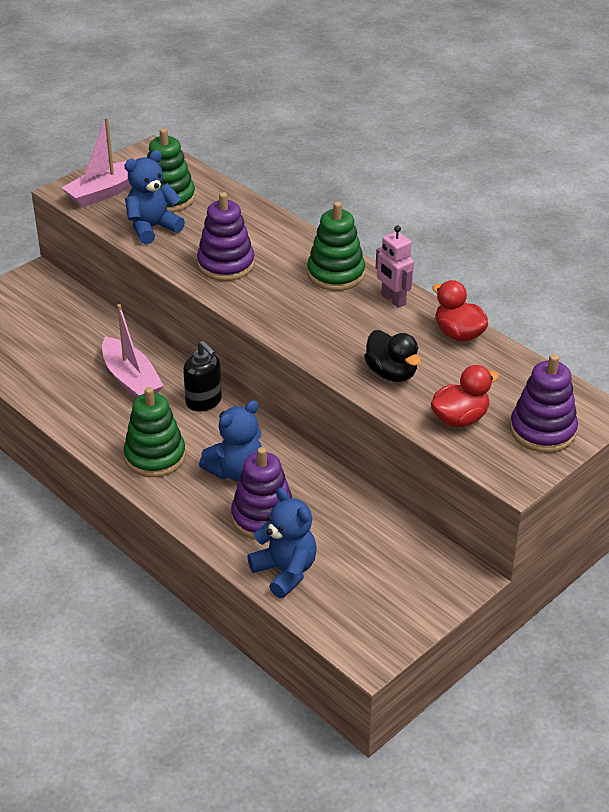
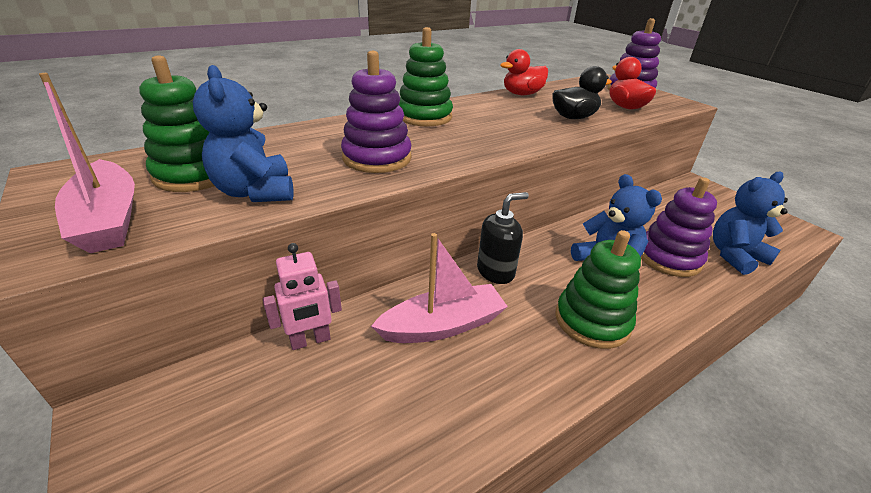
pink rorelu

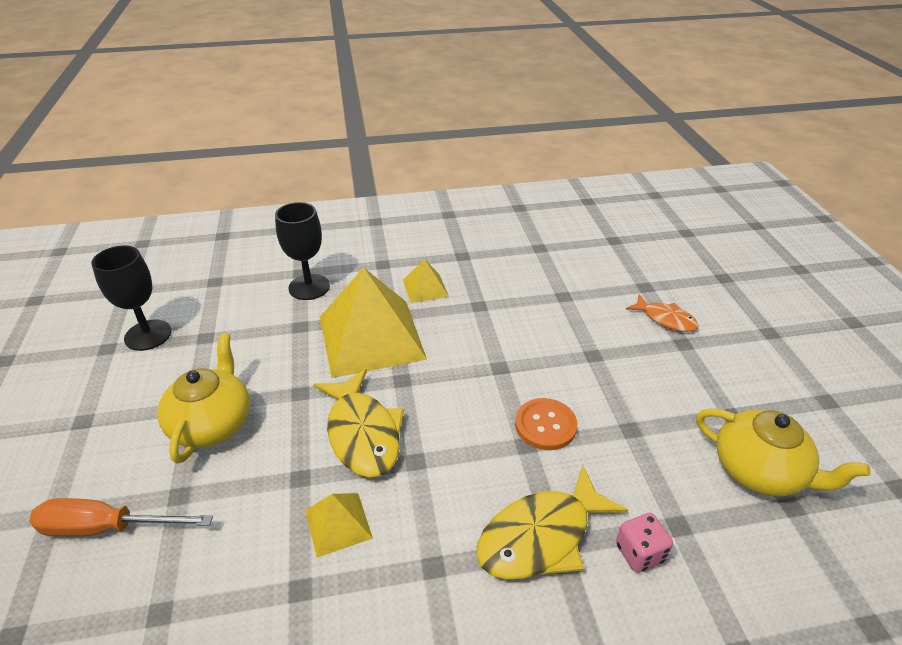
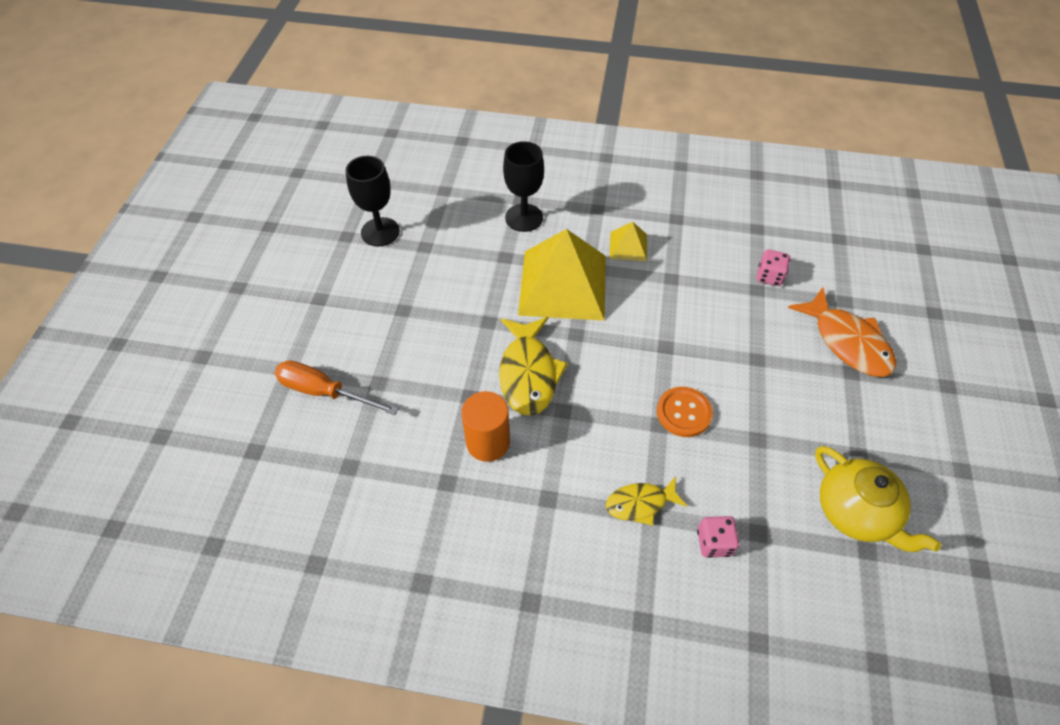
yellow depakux (no. 1 from left in the first image); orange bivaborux; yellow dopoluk (no. 2 from left); orange dopoluk; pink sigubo (no. 2 from left)

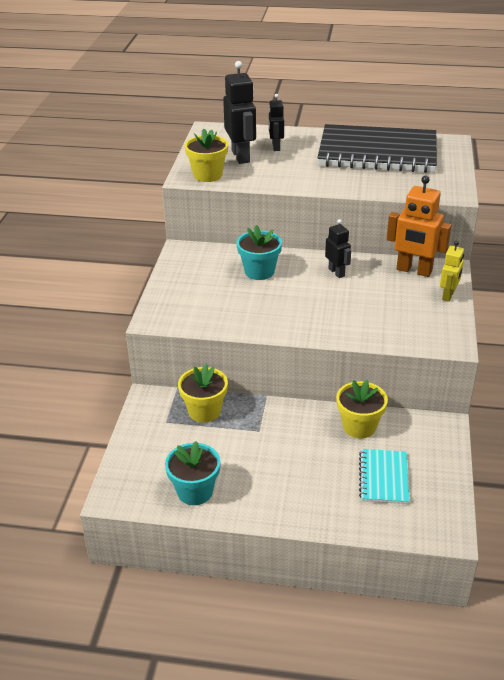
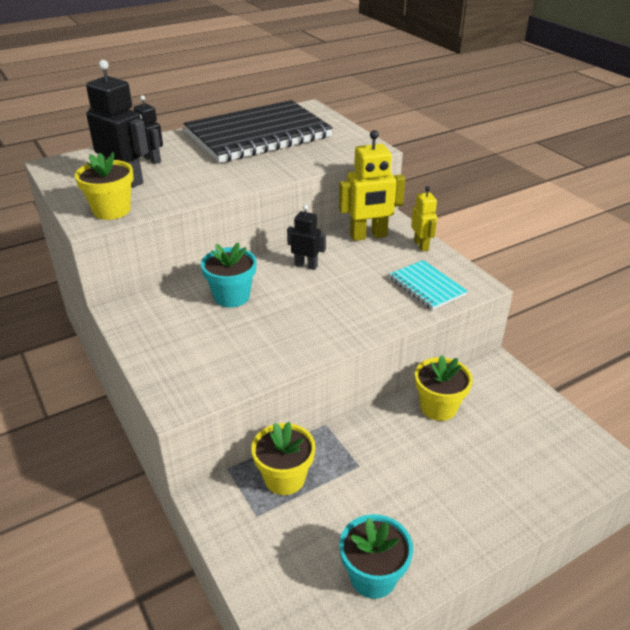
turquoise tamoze; yellow rorelu (no. 1 from left)

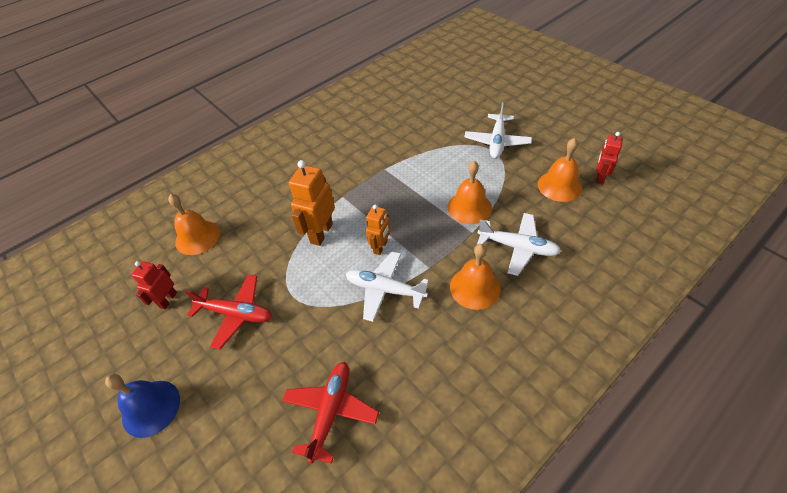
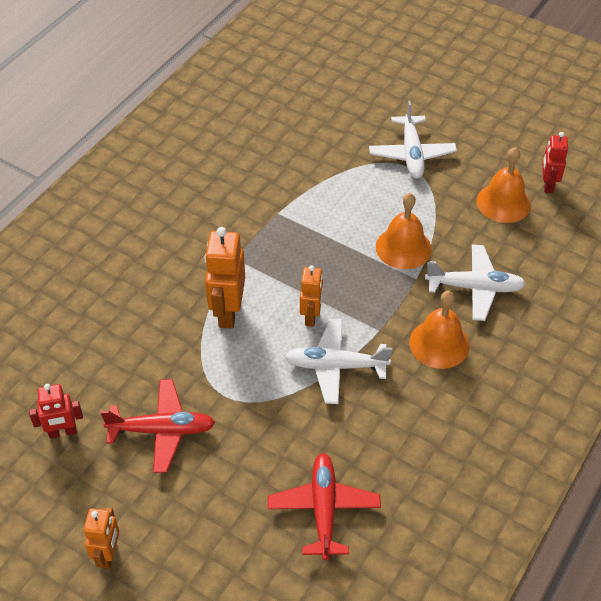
orange rorelu (no. 1 from left); red rorelu (no. 1 from left); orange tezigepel (no. 1 from left in the first image)

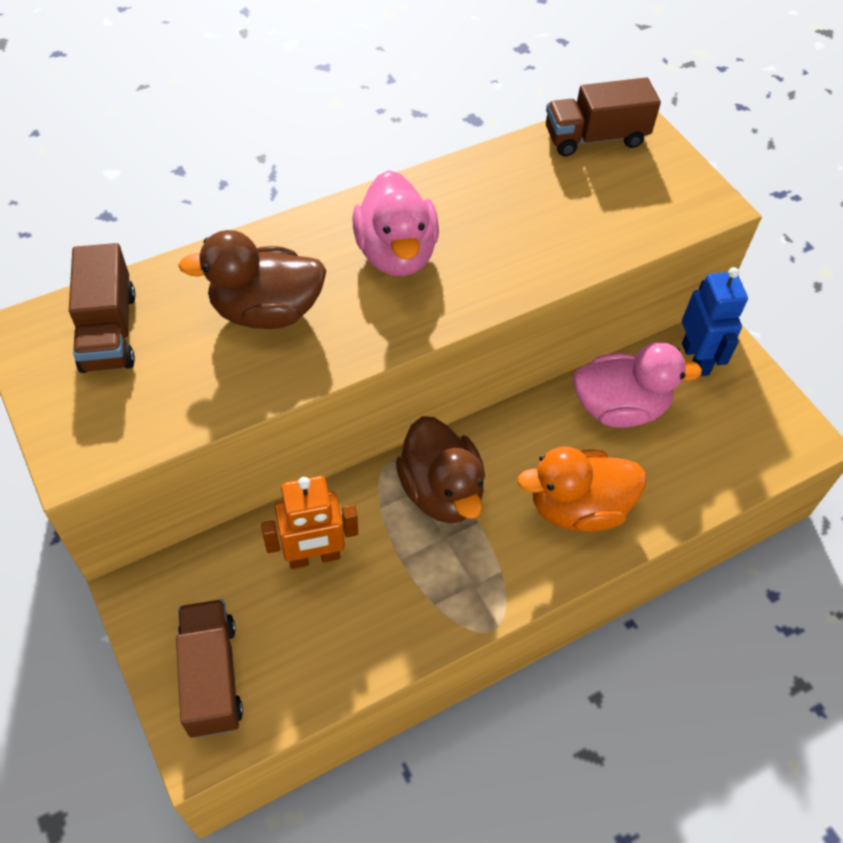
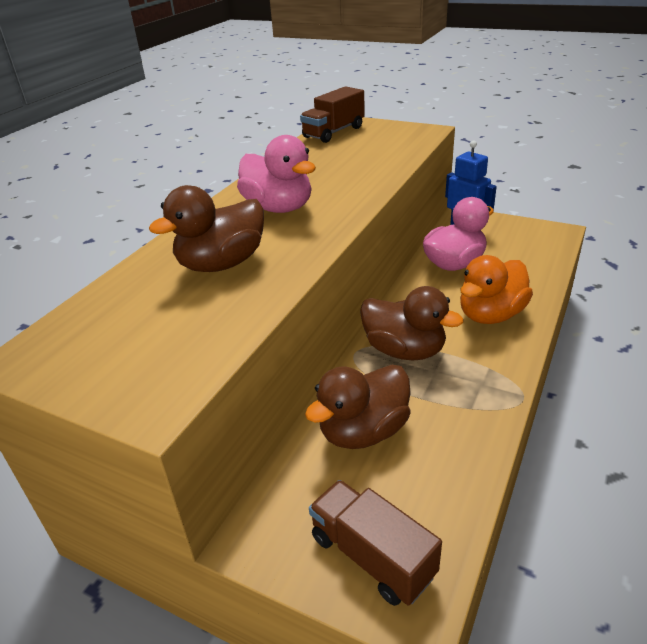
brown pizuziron (no. 1 from left in the first image); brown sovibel (no. 2 from left)

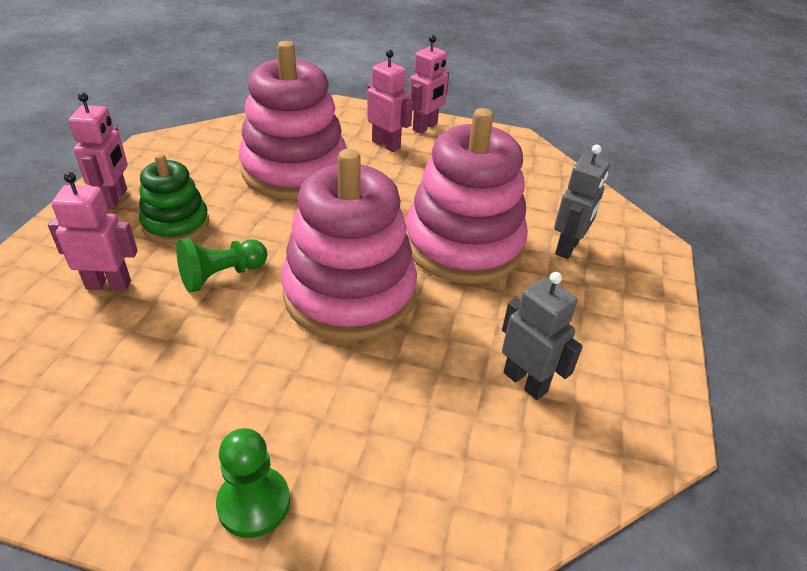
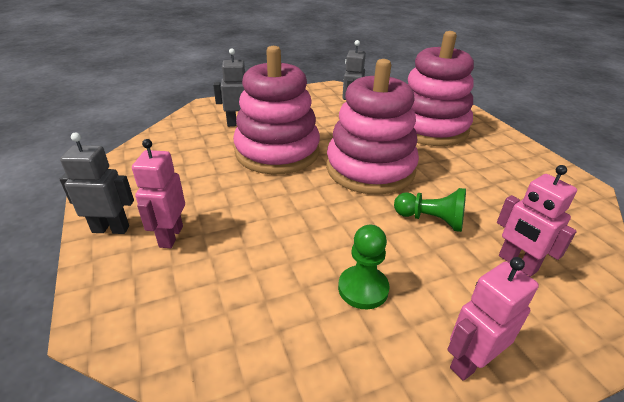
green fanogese; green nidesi (no. 1 from left); pink fanogese (no. 3 from left); grey rorelu (no. 1 from left)

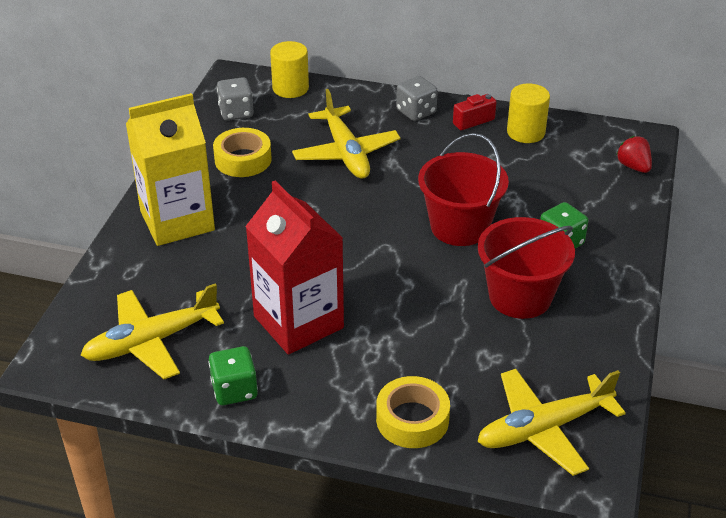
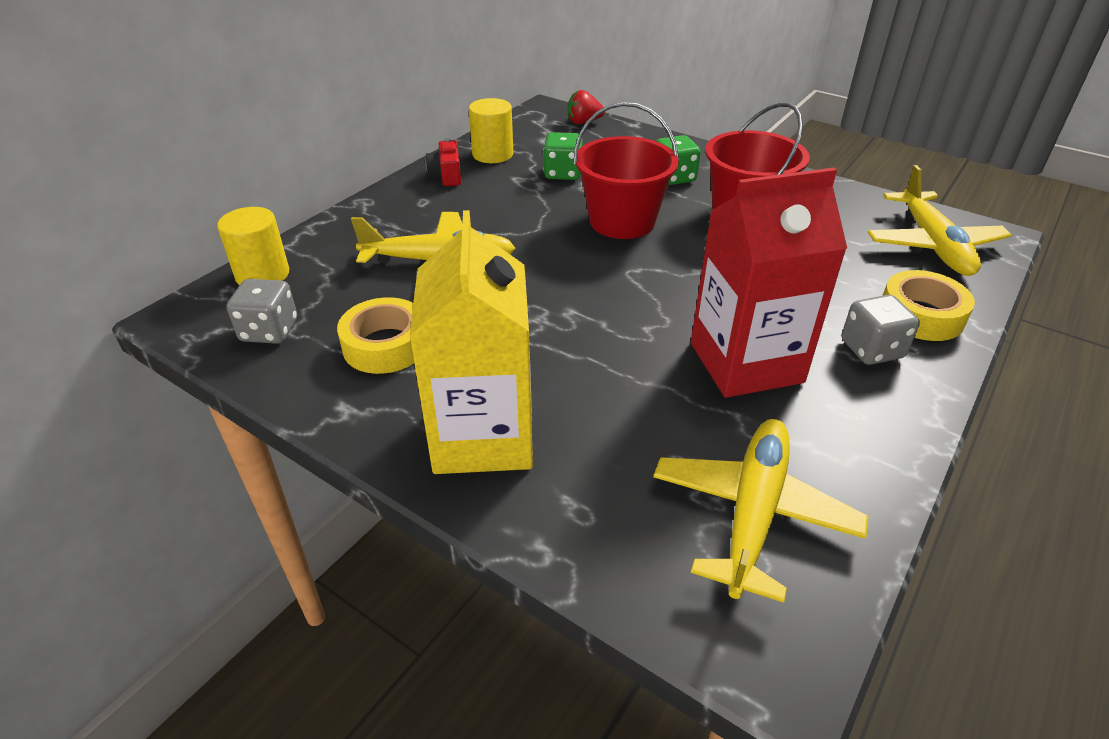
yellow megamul (no. 2 from left); green sigubo (no. 1 from left); grey sigubo (no. 2 from left)

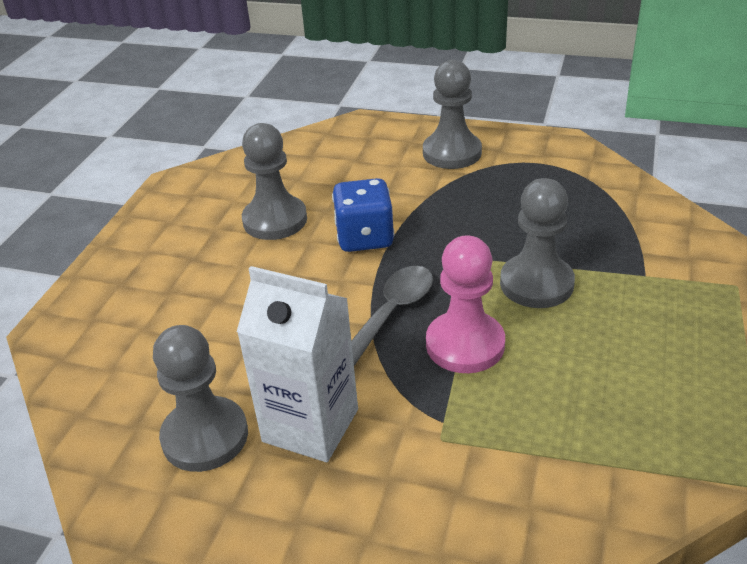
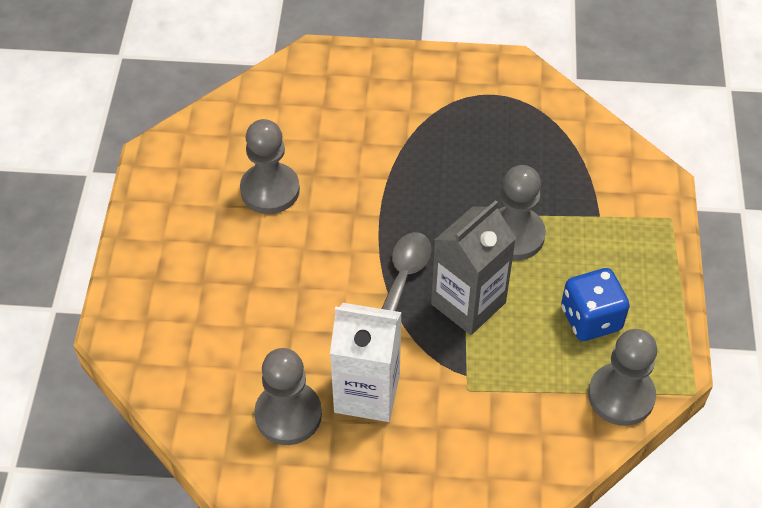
blue sigubo; grey nidesi (no. 4 from left); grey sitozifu

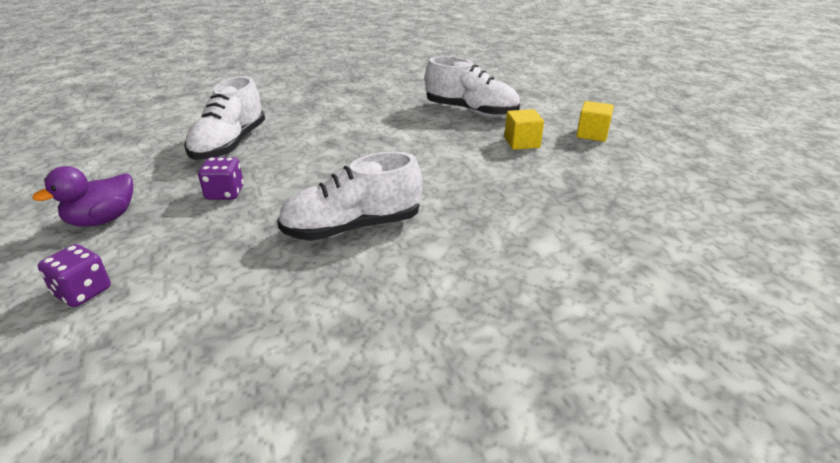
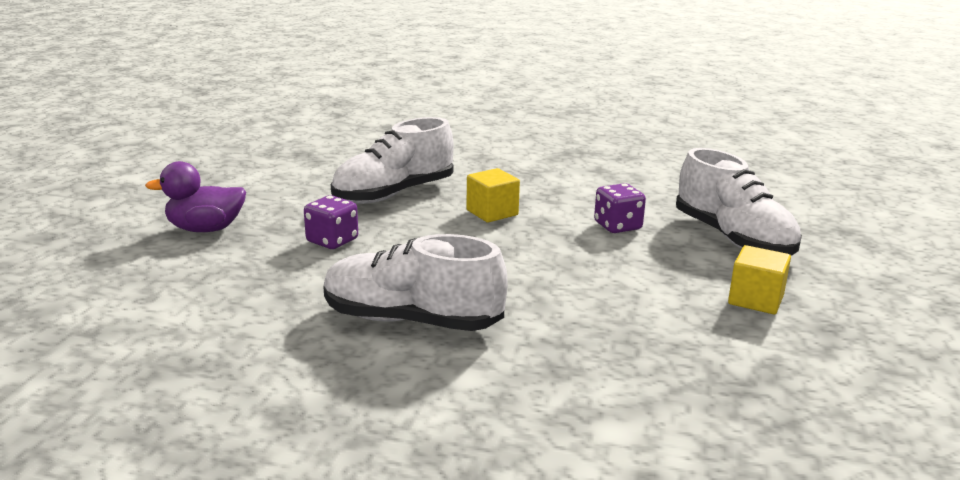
purple sigubo (no. 2 from left); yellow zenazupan (no. 1 from left)

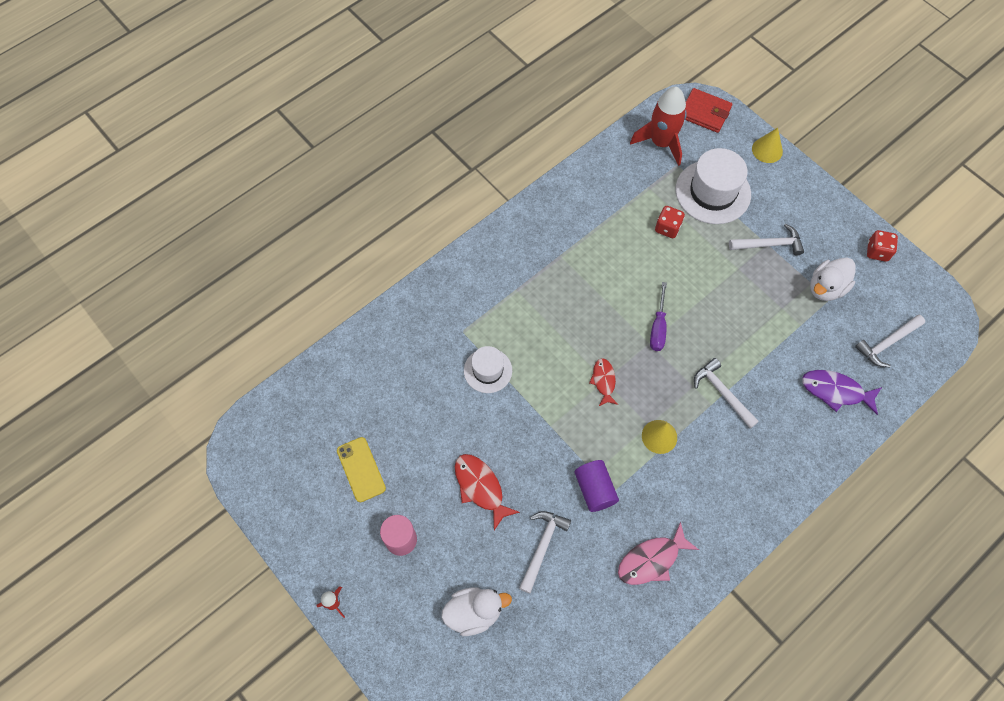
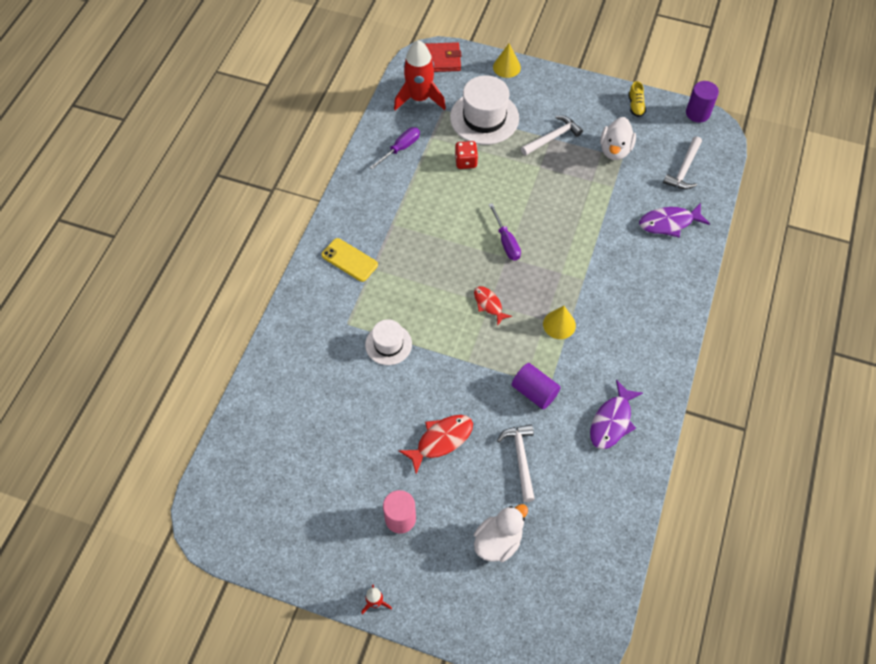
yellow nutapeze; red dopoluk (no. 1 from left); purple dopoluk (no. 1 from left); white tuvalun (no. 2 from left in the first image); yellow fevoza; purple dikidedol (no. 1 from left); purple bivaborux (no. 2 from left)

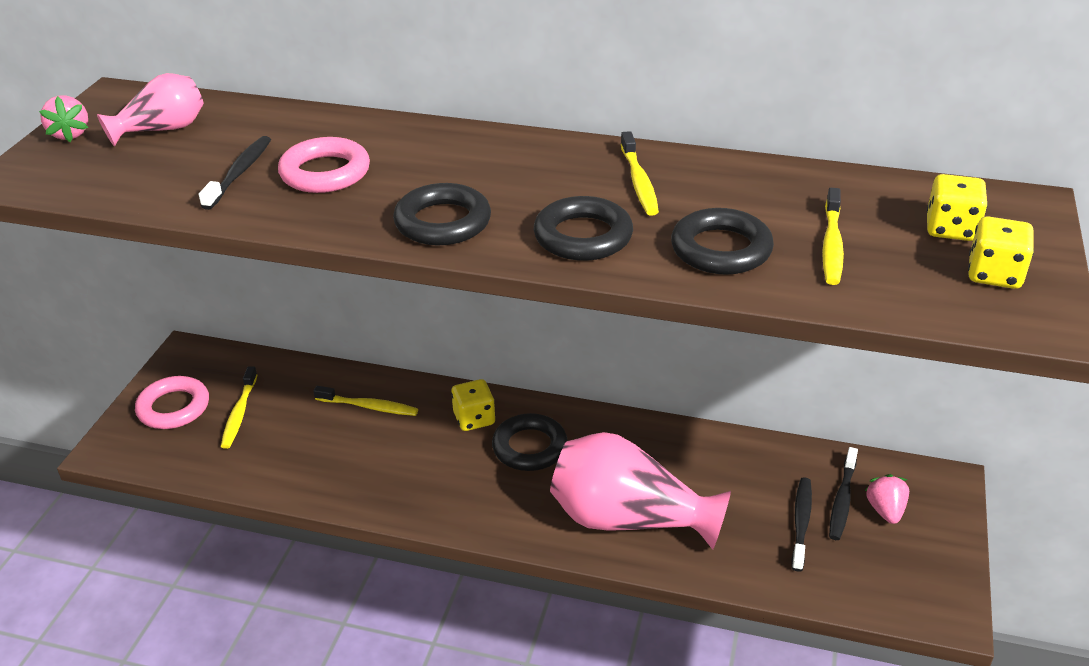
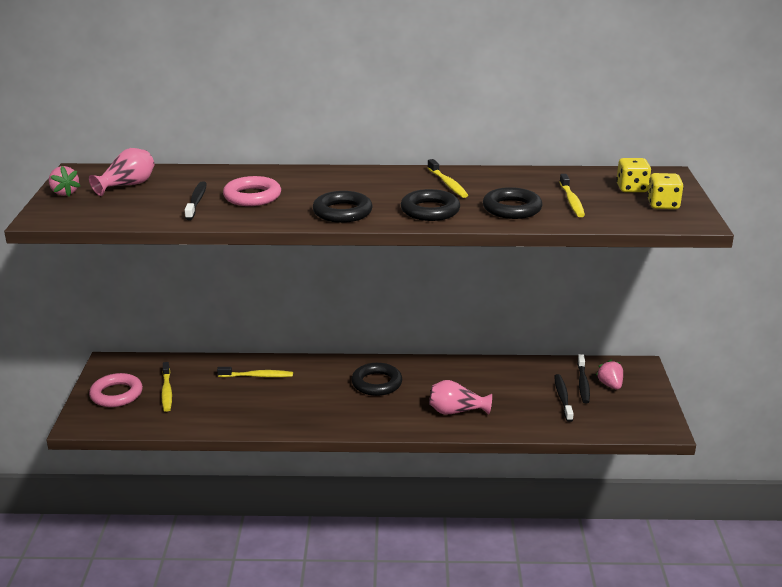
yellow sigubo (no. 1 from left in the first image); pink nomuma (no. 2 from left)

